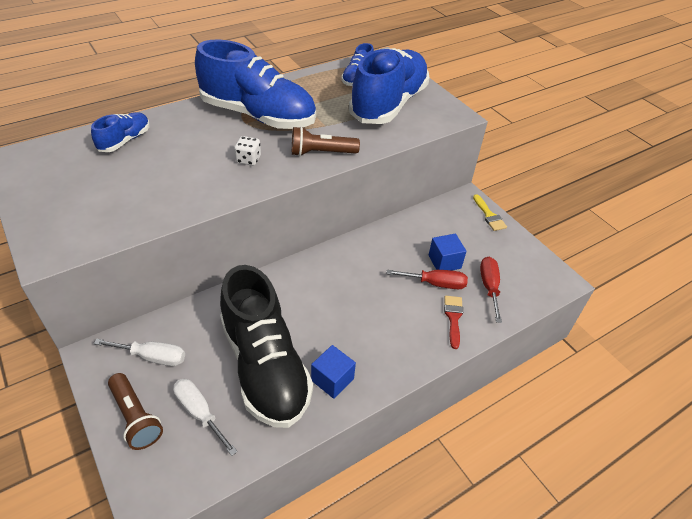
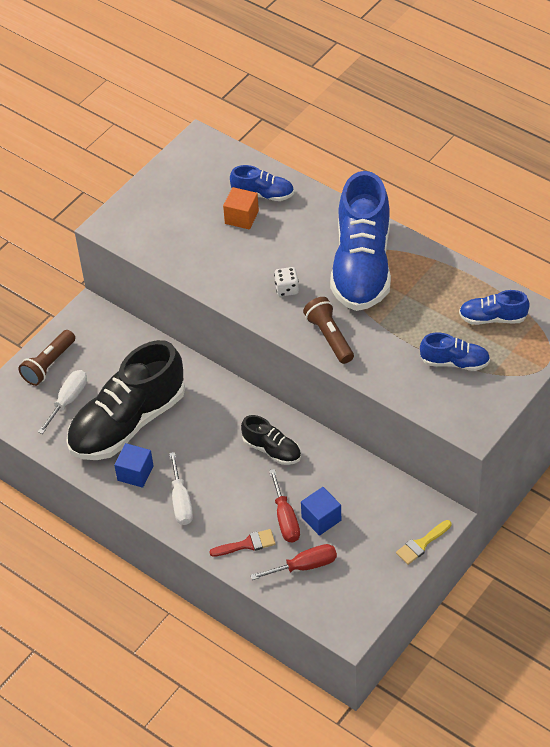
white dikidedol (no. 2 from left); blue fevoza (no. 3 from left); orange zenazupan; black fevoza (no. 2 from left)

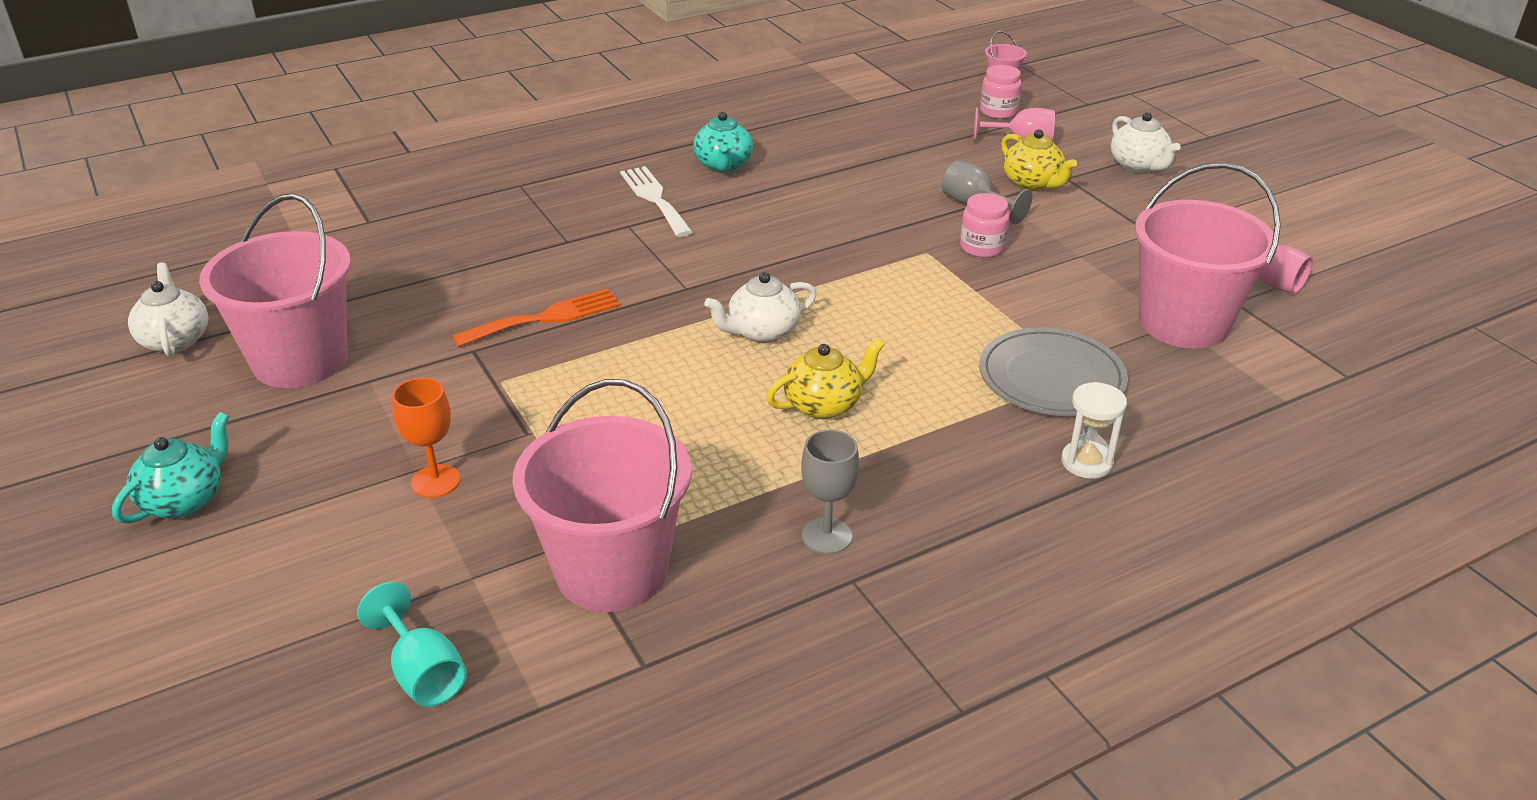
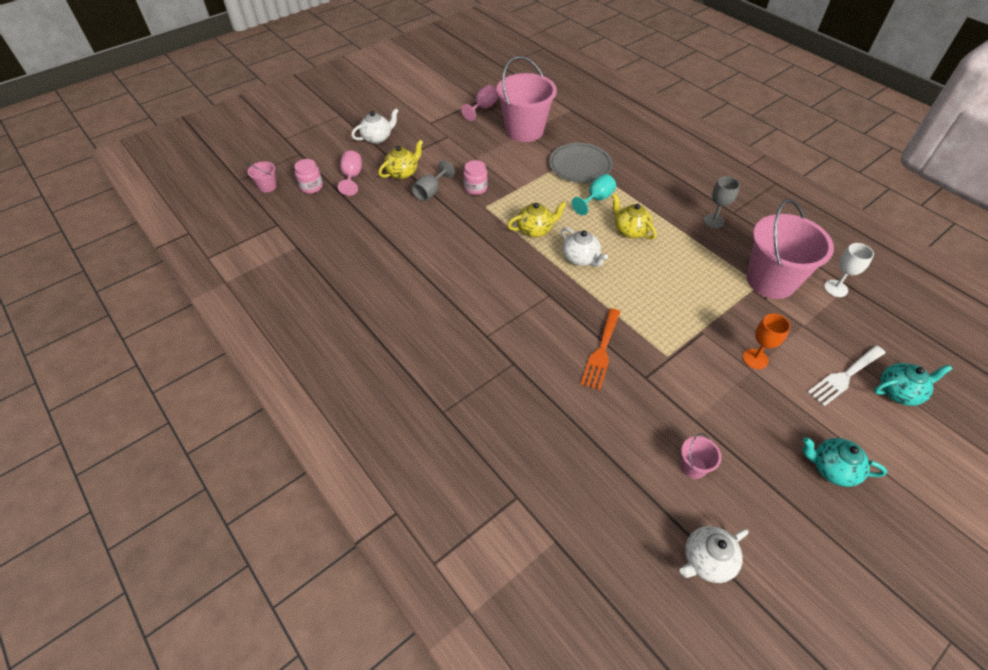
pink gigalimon (no. 3 from left); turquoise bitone; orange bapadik; white bapadik; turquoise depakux (no. 2 from left); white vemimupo; yellow depakux (no. 2 from left); white bitone

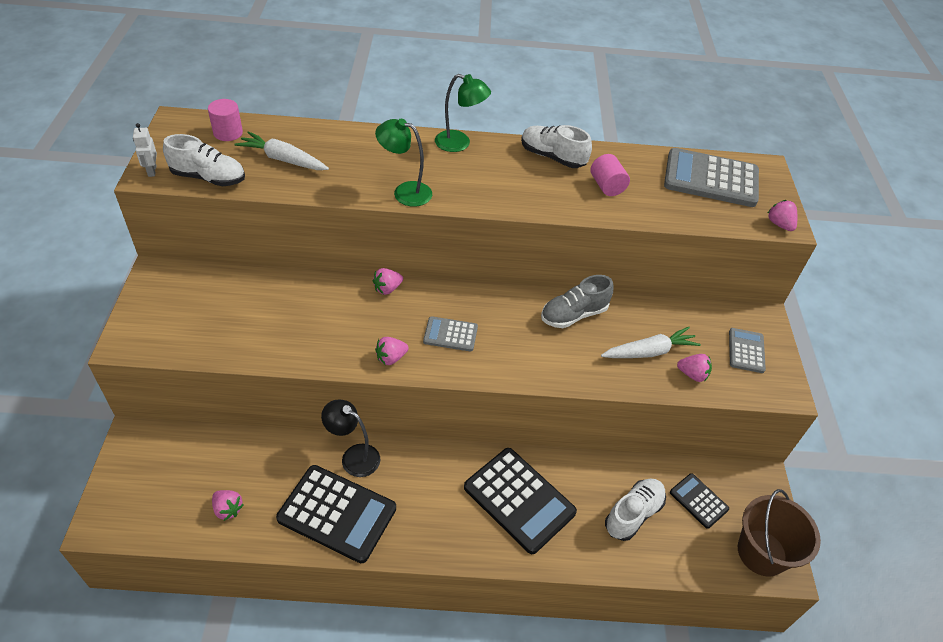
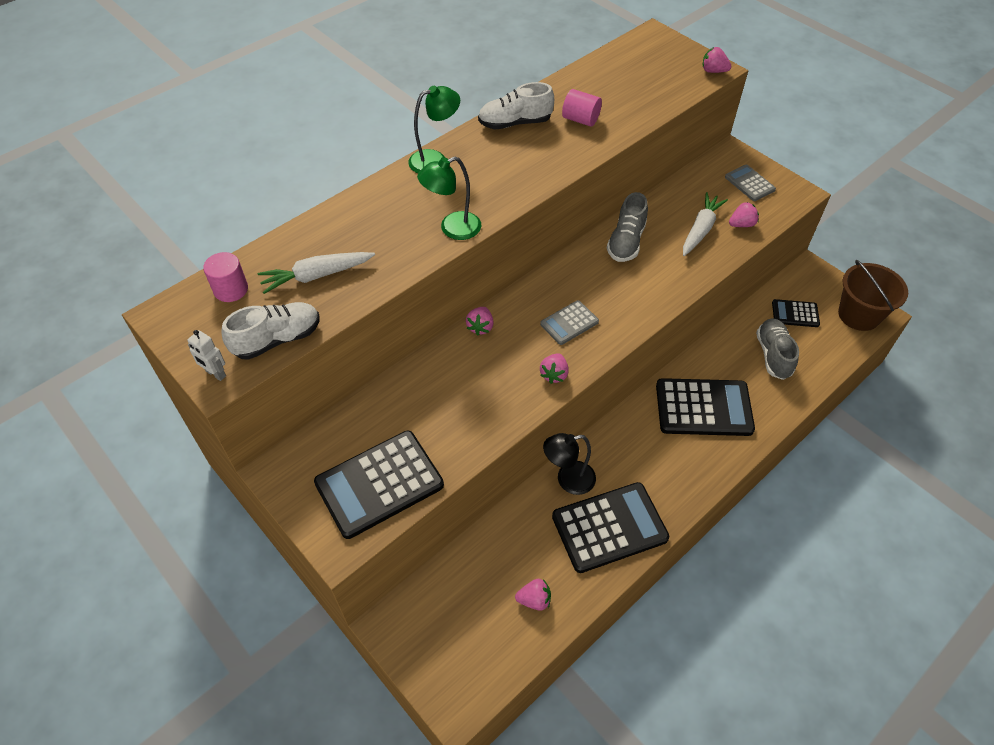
grey fevoza (no. 2 from left); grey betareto (no. 2 from left in the first image); black betareto (no. 1 from left)

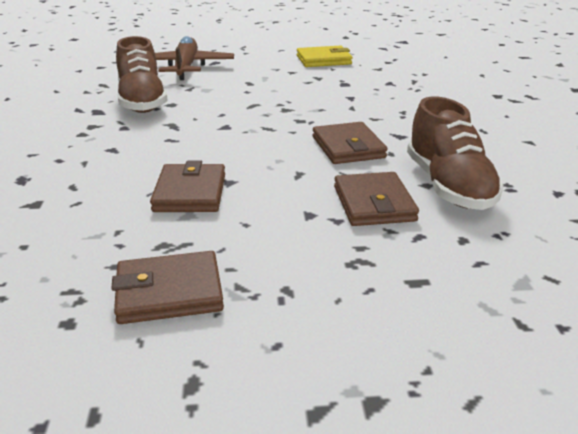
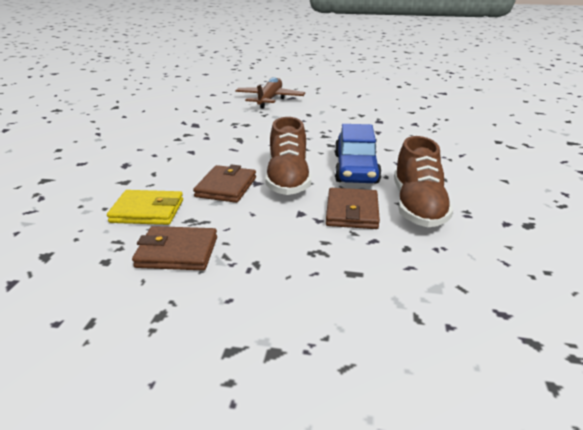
brown fevoza (no. 1 from left); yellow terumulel; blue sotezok

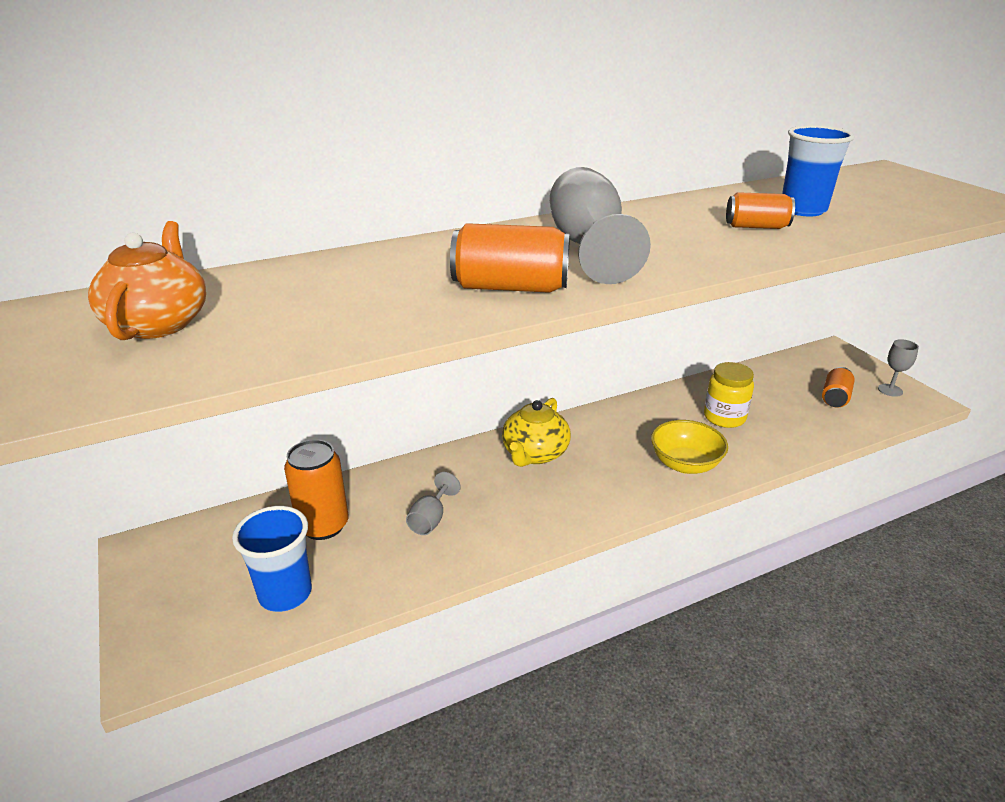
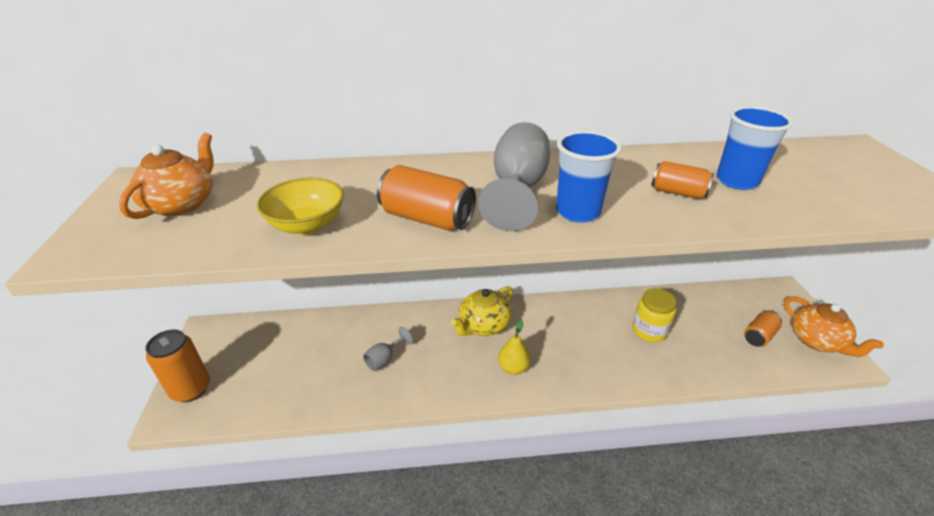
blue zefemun (no. 1 from left); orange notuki (no. 1 from left); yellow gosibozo; orange depakux (no. 2 from left); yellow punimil

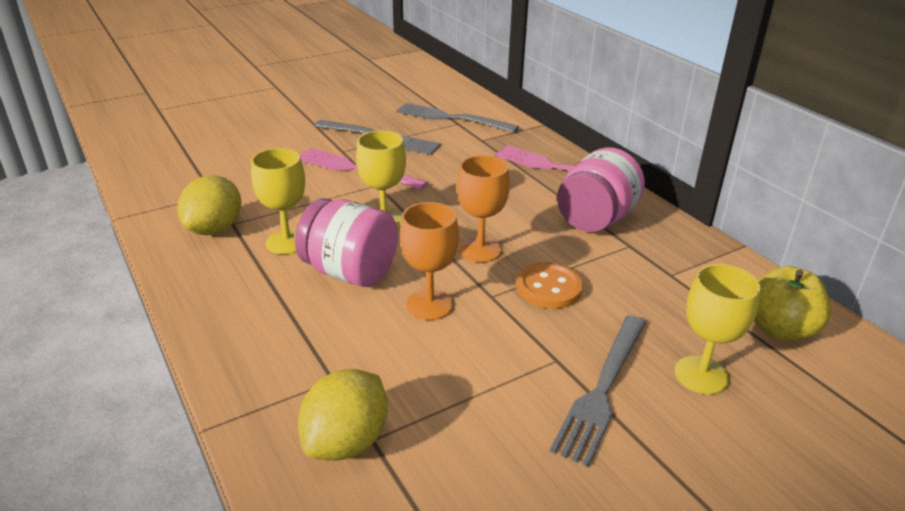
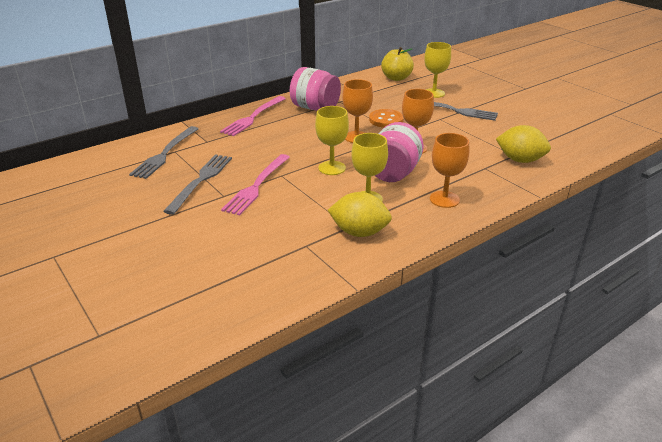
orange bitone (no. 3 from left)

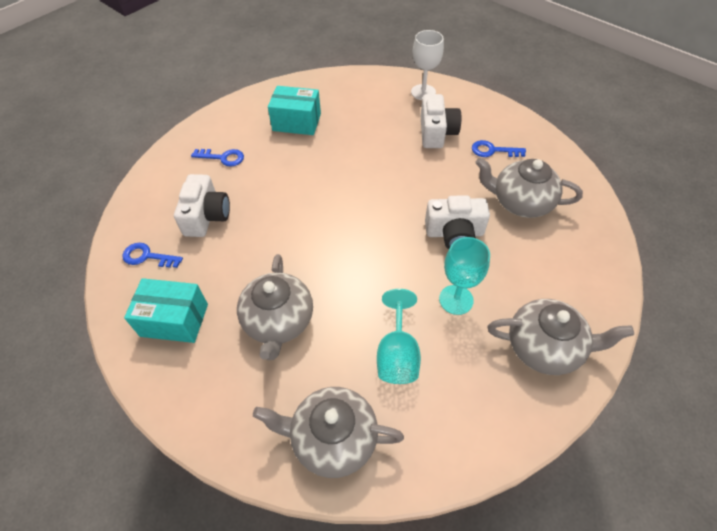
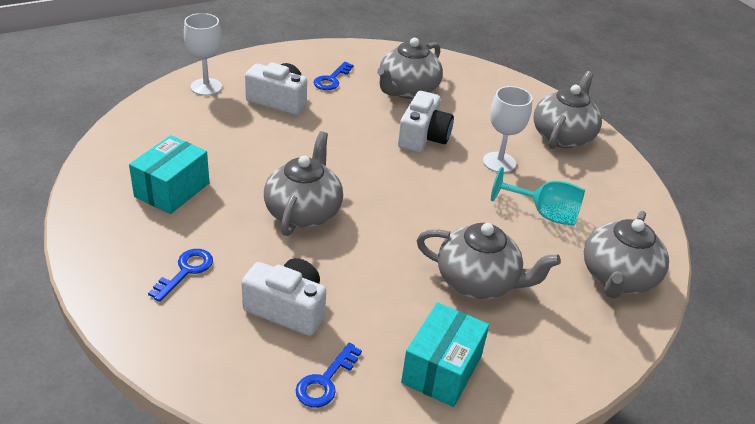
white bitone (no. 2 from left); grey depakux (no. 1 from left)

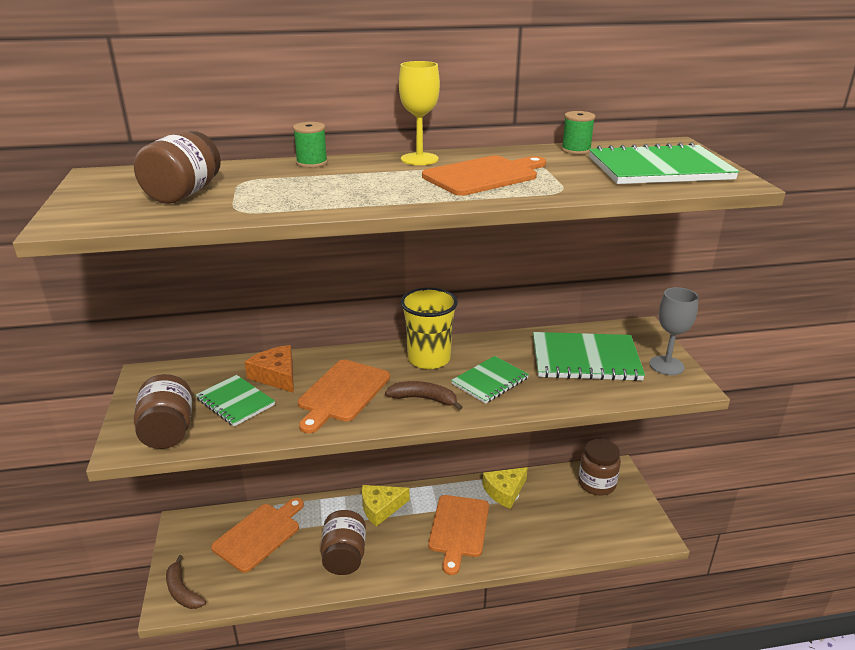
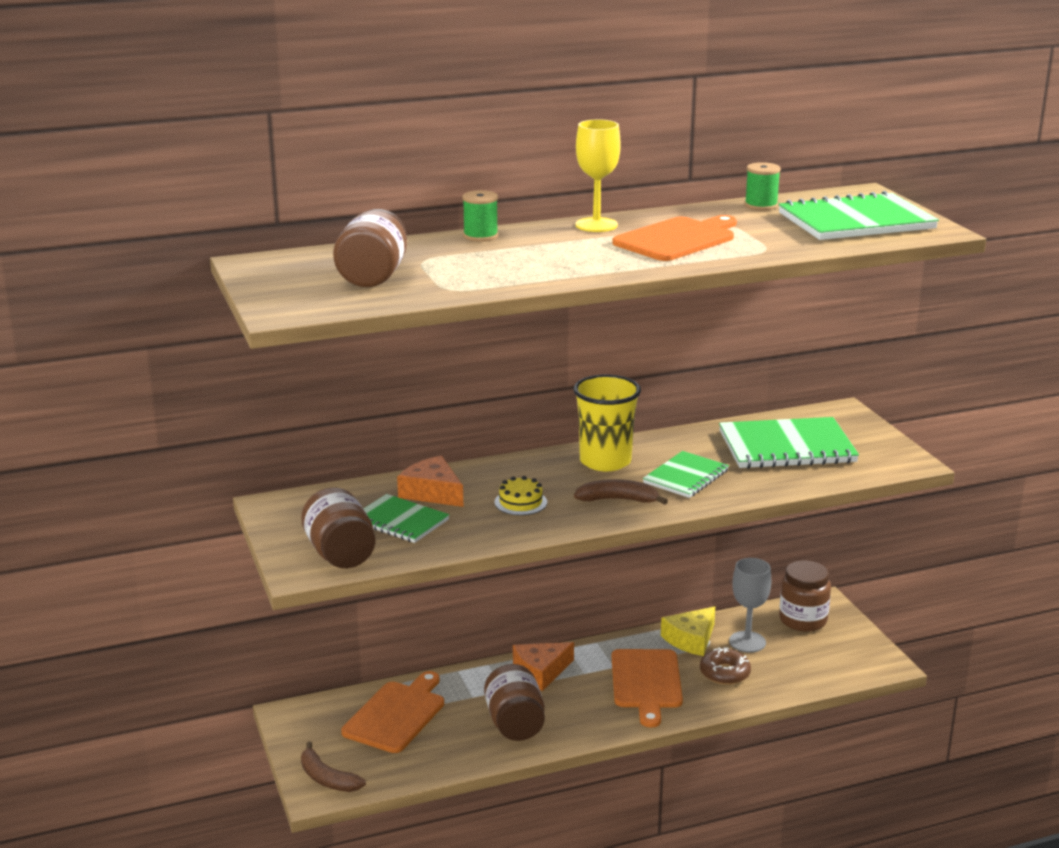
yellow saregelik; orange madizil (no. 2 from left); grey bitone; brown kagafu

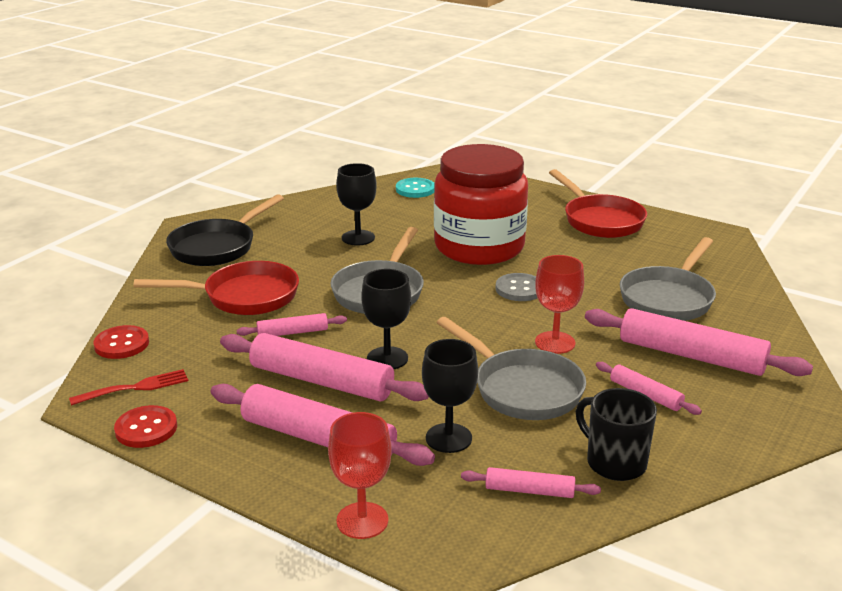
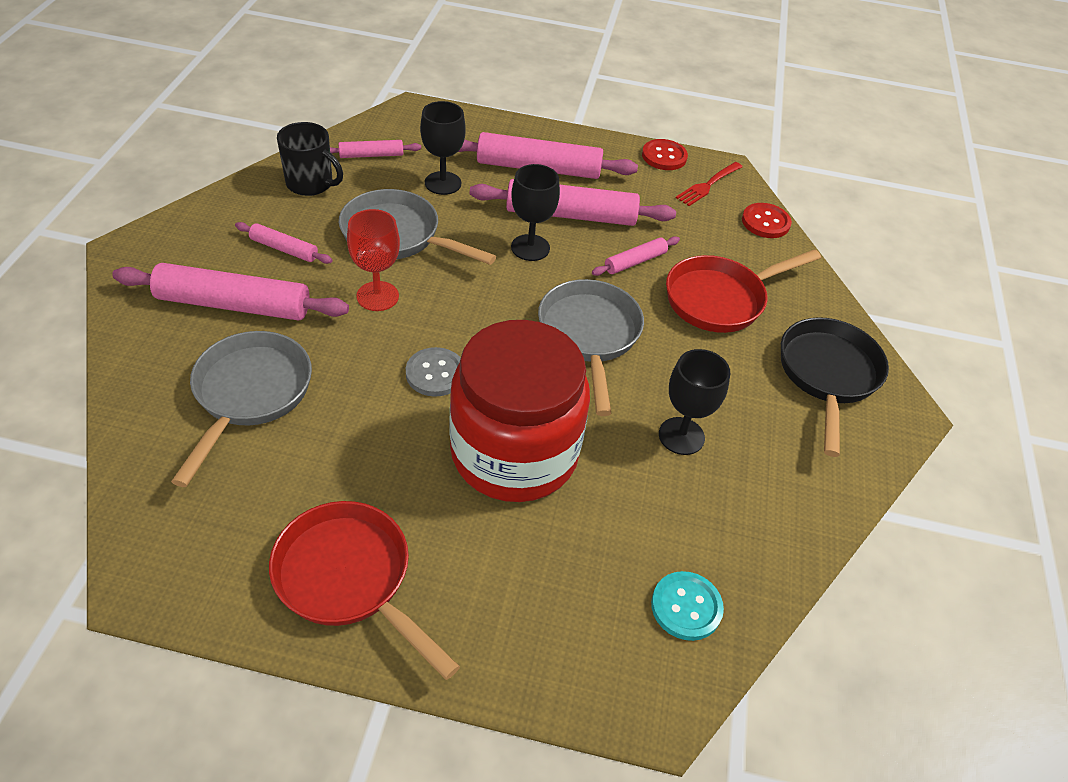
red bitone (no. 1 from left in the first image)

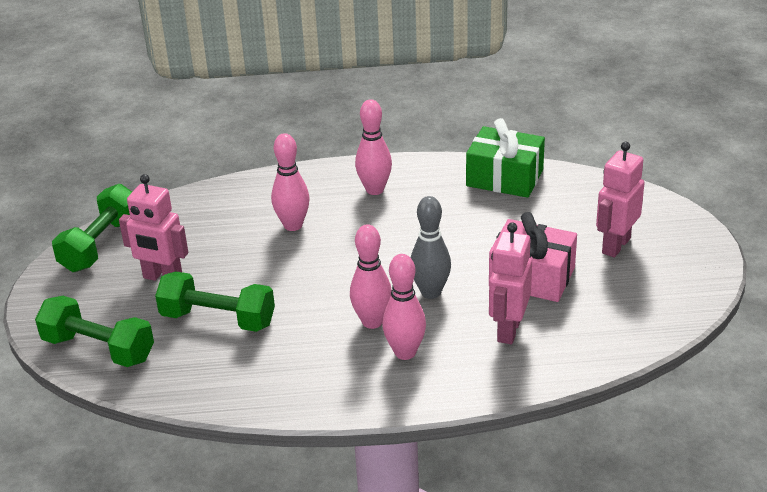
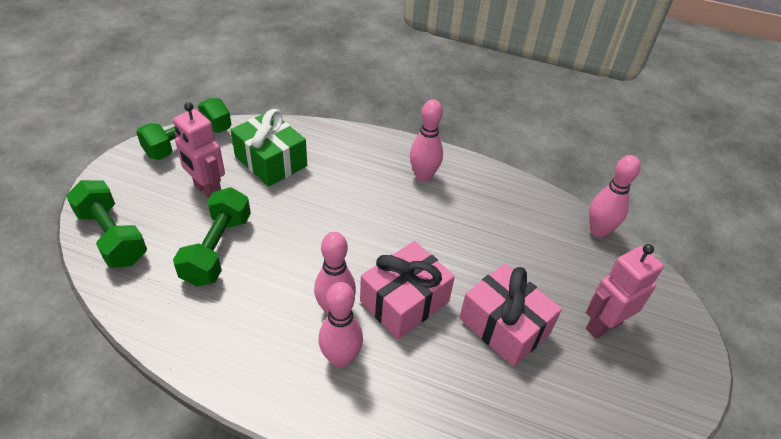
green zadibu (no. 3 from left); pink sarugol (no. 4 from left); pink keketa (no. 1 from left); green keketa; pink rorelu (no. 2 from left in the first image)

